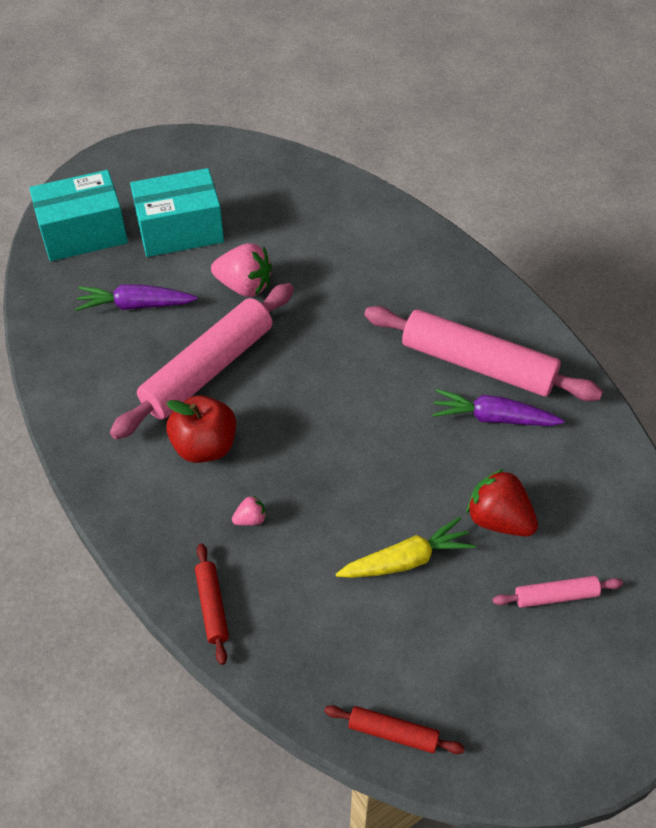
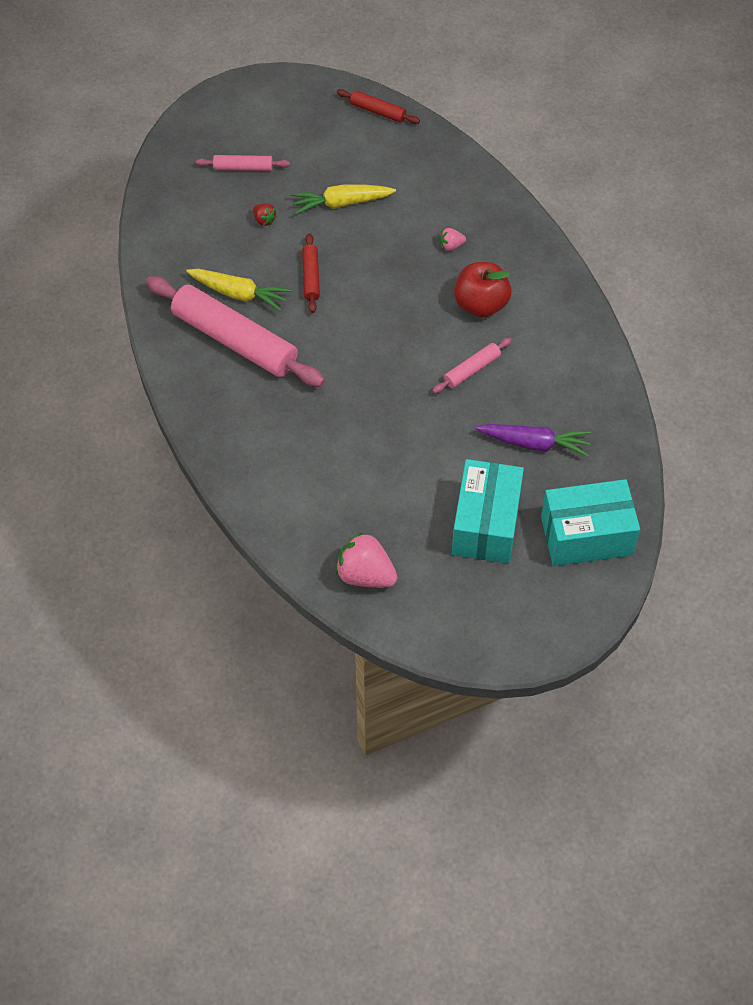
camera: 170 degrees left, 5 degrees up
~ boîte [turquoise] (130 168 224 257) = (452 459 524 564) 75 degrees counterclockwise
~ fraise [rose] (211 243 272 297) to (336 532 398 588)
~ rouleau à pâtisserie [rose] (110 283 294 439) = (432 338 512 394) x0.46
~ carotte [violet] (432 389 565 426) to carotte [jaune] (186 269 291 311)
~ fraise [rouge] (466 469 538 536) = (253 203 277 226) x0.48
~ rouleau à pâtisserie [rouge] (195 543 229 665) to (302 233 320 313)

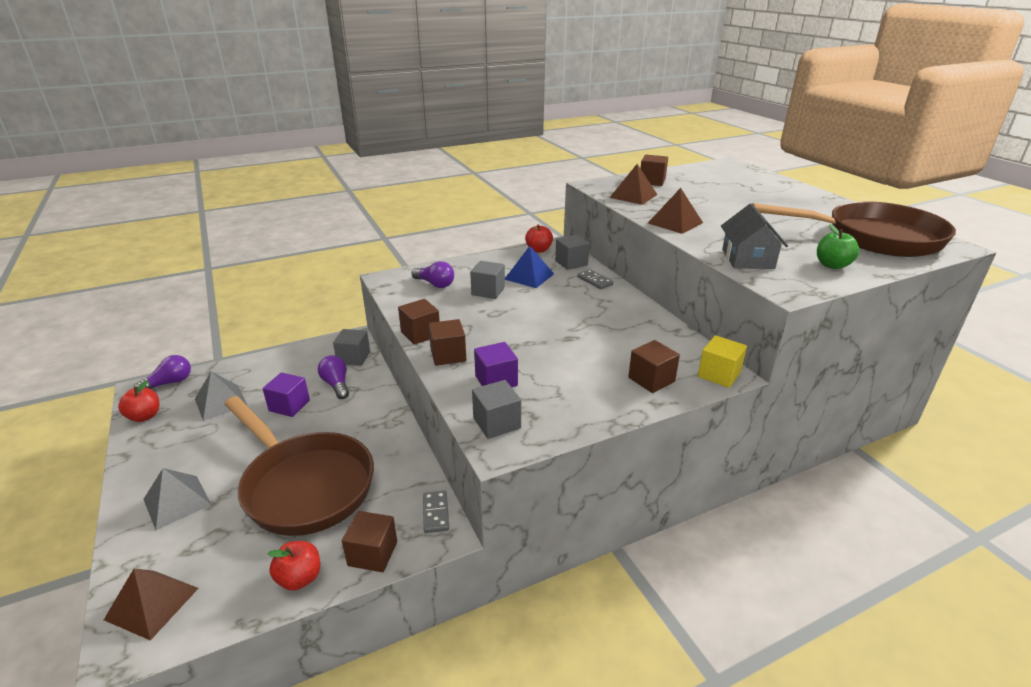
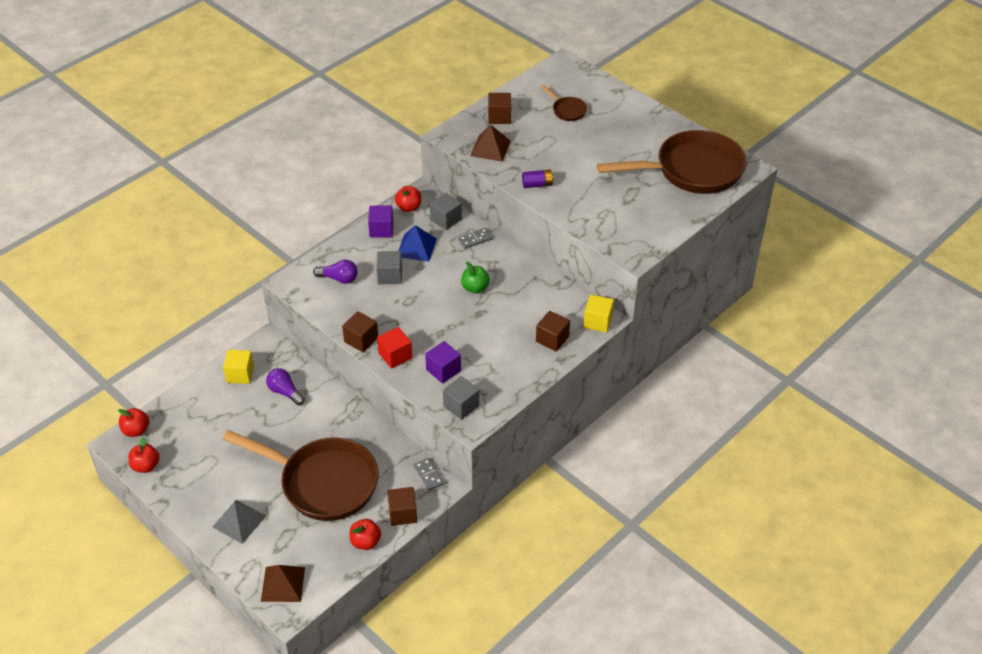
camera: 20 degrees left, 15 degrees up
~ pyramide [marron] (648 188 703 234) to pile [violet] (522 170 554 188)
- maison [gris] (721 204 788 269)
~ pomme [vert] (817 224 859 269) to (461 262 490 293)
~ domino [gris] (577 269 613 289) = (458 228 493 249) 60 degrees counterclockwise
~ cube [marron] (428 319 466 366) to cube [rouge] (377 327 412 368)
- cube [gris] (333 329 370 366)
~ ampoule [violet] (134 355 191 389) to pomme [rouge] (118 408 149 437)
- pyramide [gris] (195 372 248 421)
~ cube [violet] (263 372 310 417) to (368 206 394 238)
+ poêle [marron] (540 85 587 121)
+ cube [jaune] (223 350 254 384)

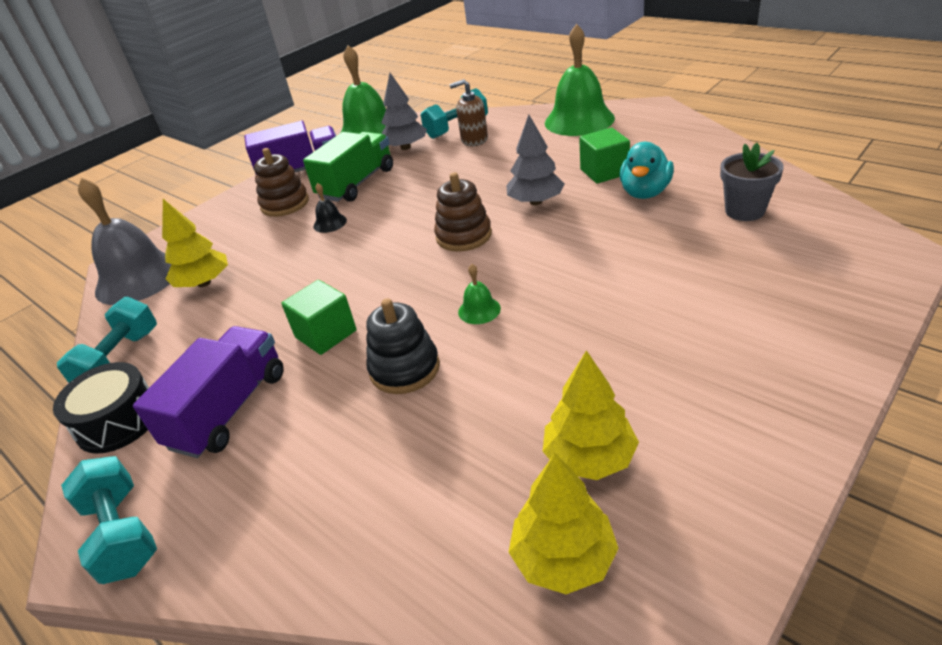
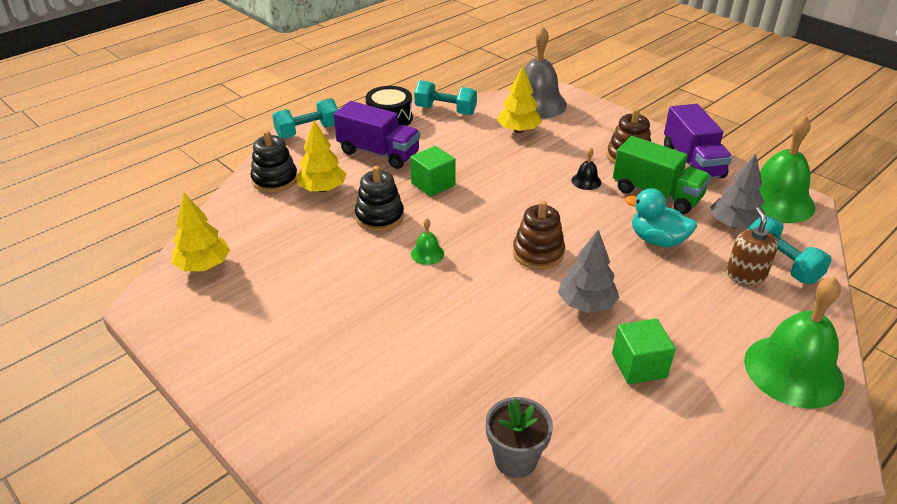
camera: 90 degrees right, 0 degrees up
~ canard [turquoise] (620 142 674 199) to (625 188 697 247)
~ arbre [jaune] (543 350 639 480) to (296 121 346 192)
+ jouet à empiler [noir] (250 130 297 193)

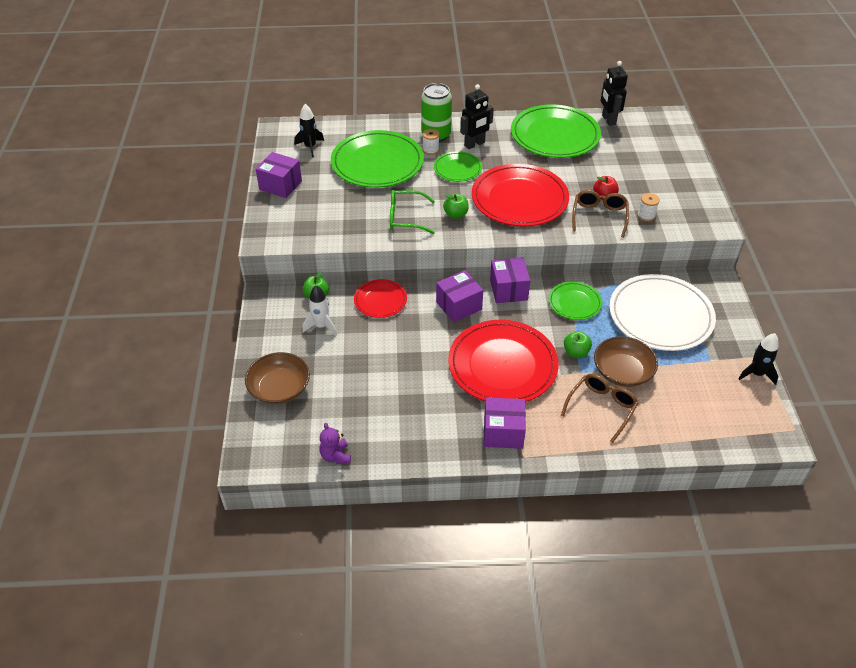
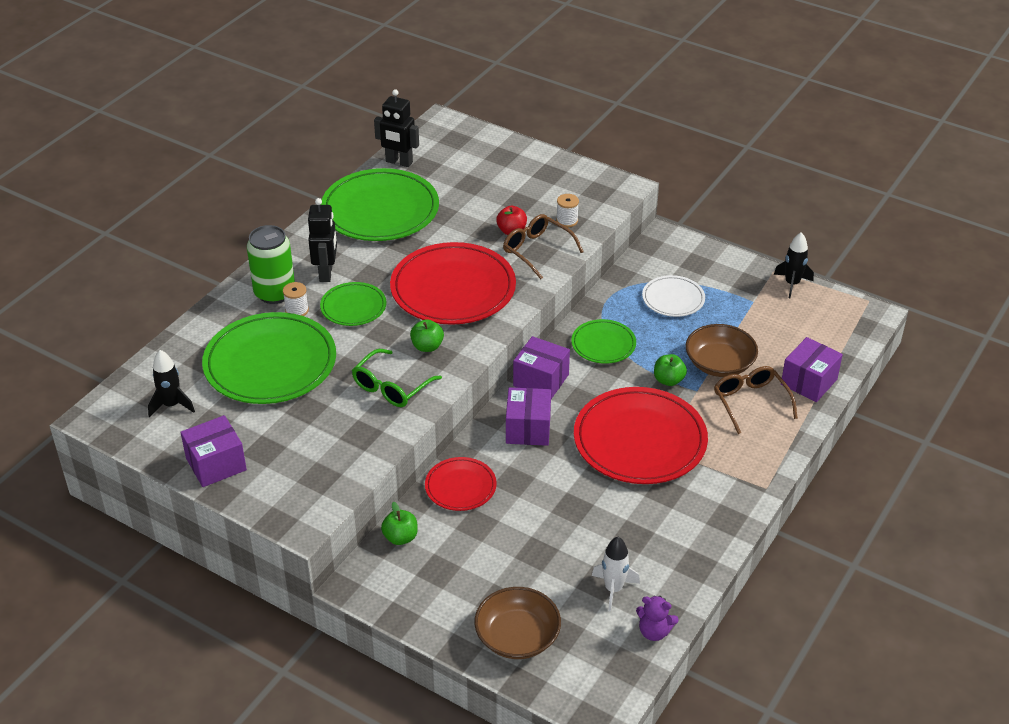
camera: 55 degrees left, 5 degrees down
~ assiette [blanc] (609 274 716 351) = (642 275 705 317) x0.52
~ fusée [blanc] (302 285 337 335) to (592 537 640 612)
~ boîte [violet] (484 397 526 449) to (781 337 843 402)

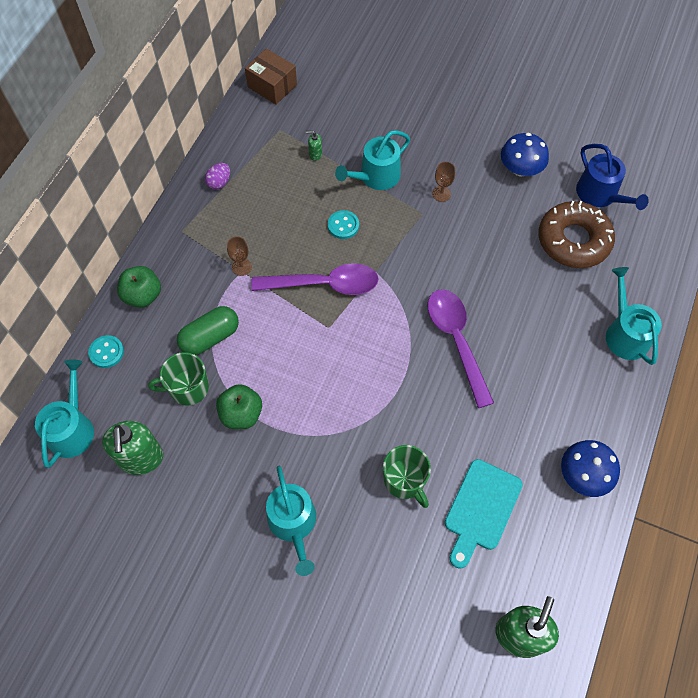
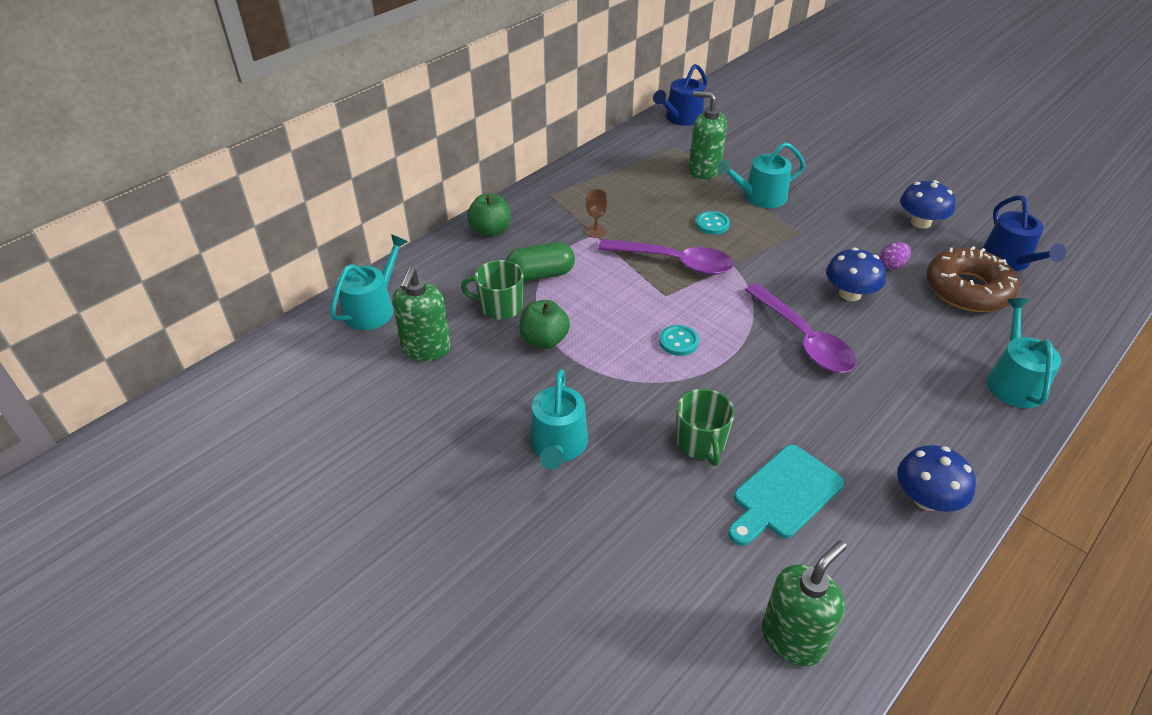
camera: 20 degrees right, 20 degrees down
~ boîte [marron] (245 48 297 105) to arrosoir [bleu] (653 64 707 126)
~ distributeur de savon [vert] (306 131 322 161) = (689 91 727 179) x2.31
- verre à pied [marron] (432 162 455 202)
~ œuf [violet] (205 163 230 190) to (879 242 911 270)
~ cuillère [violet] (428 289 494 408) = (745 283 856 373) 150 degrees clockwise
~ bouton [turquoise] (88 335 124 368) to (659 325 699 356)
+ champignon [bleu] (826 248 886 301)

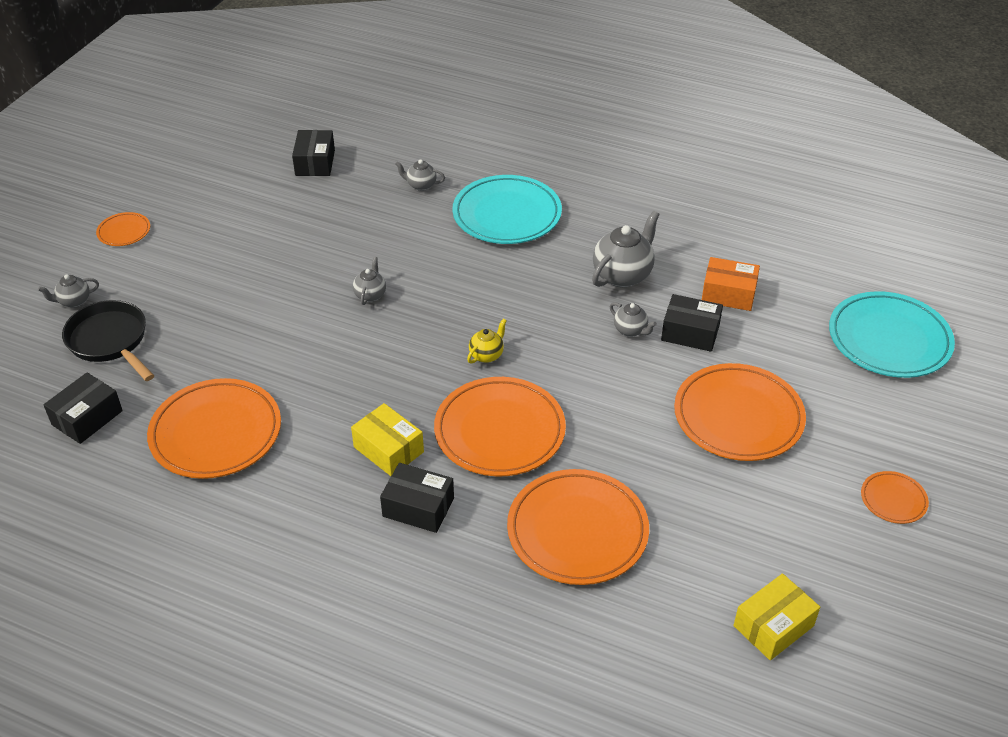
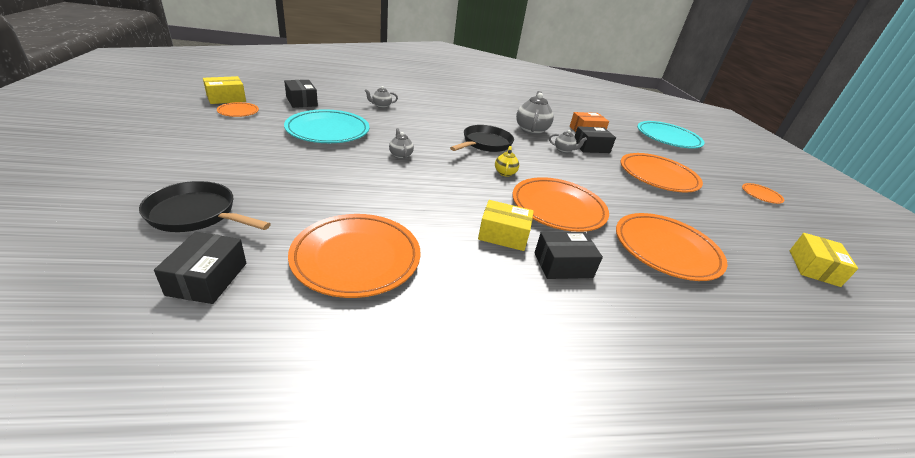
camera: 35 degrees left, 10 degrees down
~ assiette [turquoise] (452 175 562 244) to (284 109 369 143)
~ assiette [orange] (96 212 150 246) to (217 102 259 117)
- théière [gris] (38 274 99 308)
+ boîte [jaune] (203 76 246 104)
+ poêle [noir] (450 125 514 152)

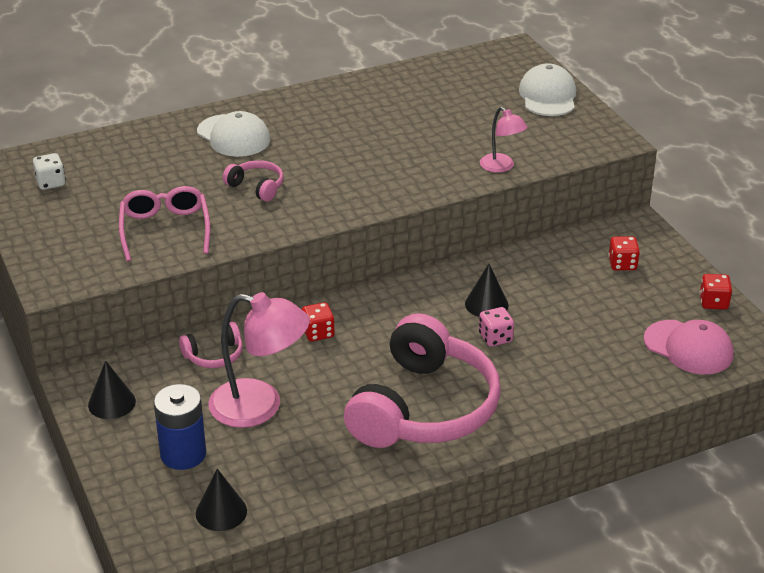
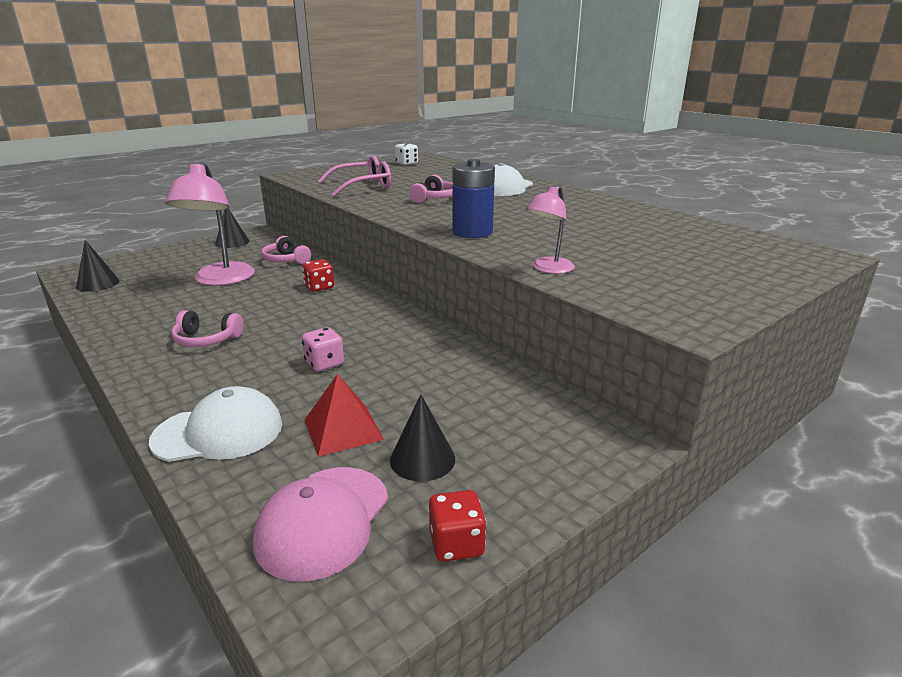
camera: 75 degrees right, 10 degrees down
~ casquette [blanc] (519 63 576 116) to (149 386 282 462)
- dé [rouge] (608 236 640 270)
~ cône [noir] (465 264 509 317) to (390 394 455 481)
~ casque audio [rose] (344 313 501 448) = (171 310 243 347) x0.41
~ pile [bleu] (154 384 206 470) to (452 159 495 238)
+ pyramide [rouge] (304 374 384 457)

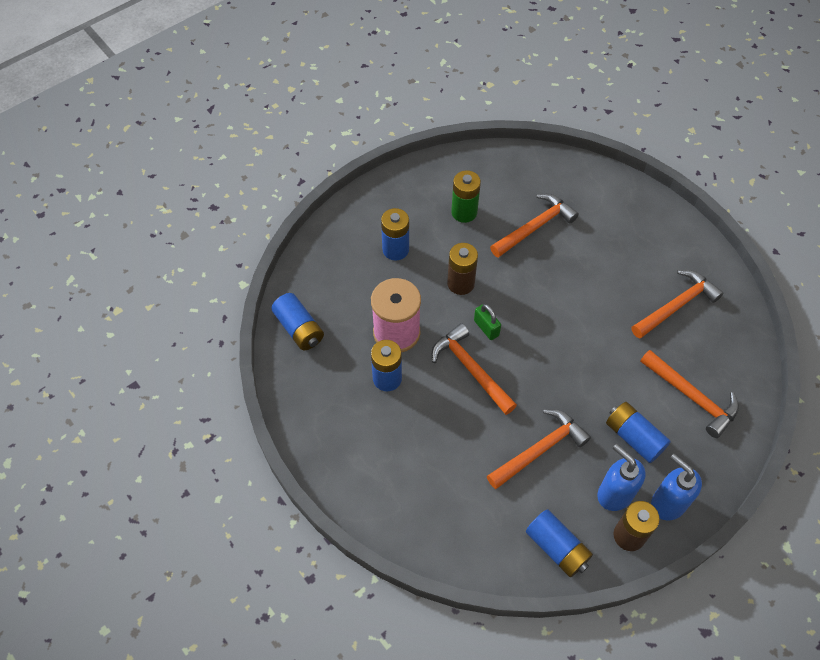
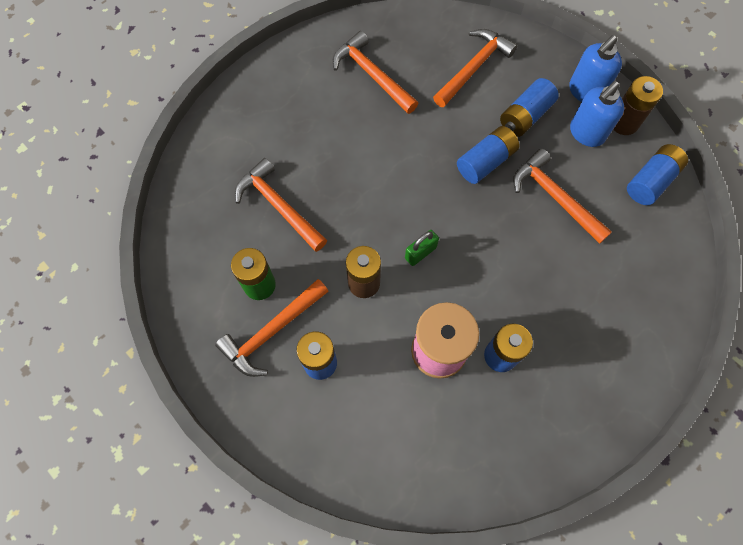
camera: 95 degrees left, 10 degrees up
~ pile [bleu] (271 293 324 350) to (457 126 519 184)
~ marteau [orange] (432 323 517 415) to (215 279 329 377)

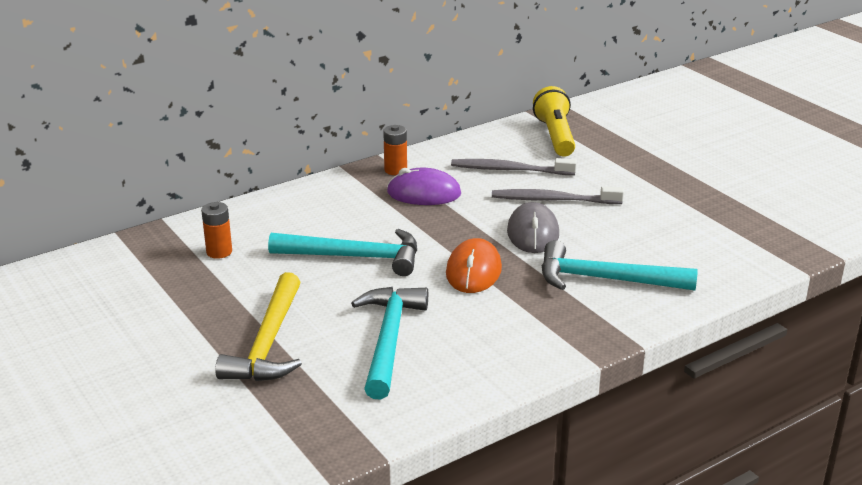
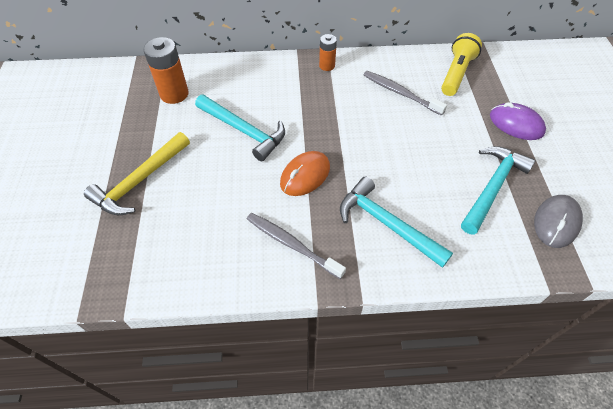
camera: 30 degrees right, 25 degrees up
~ souris [violet] (387 168 461 205) to (490 102 546 140)
~ brosse à dents [gris] (492 187 624 204) to (247 213 346 279)
~ pile [orange] (201 202 232 259) = (143 37 189 104) x1.71
~ souris [gris] (507 202 559 253) to (534 195 583 248)
~ marteau [turquoise] (351 287 428 399) to (461 146 536 235)

